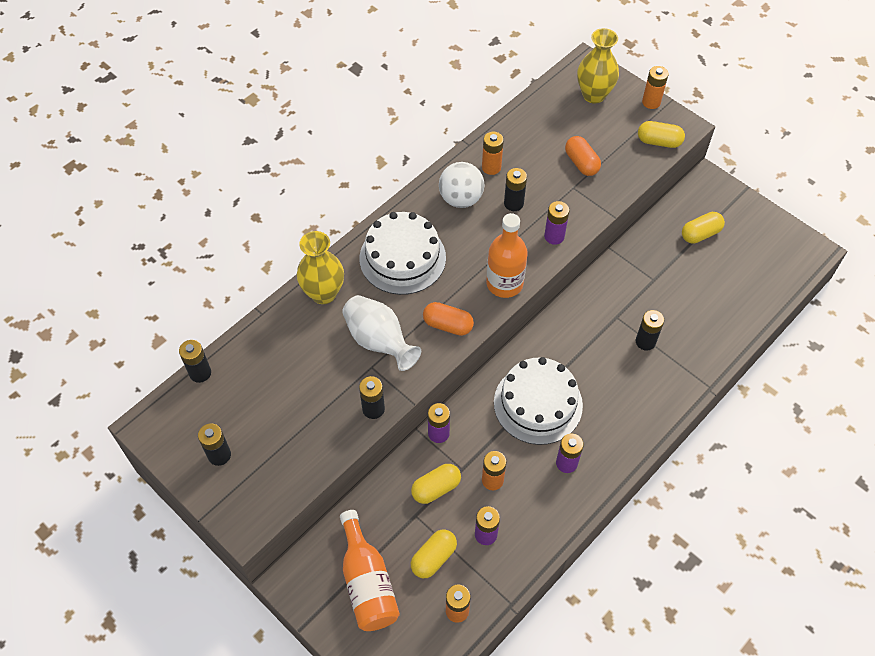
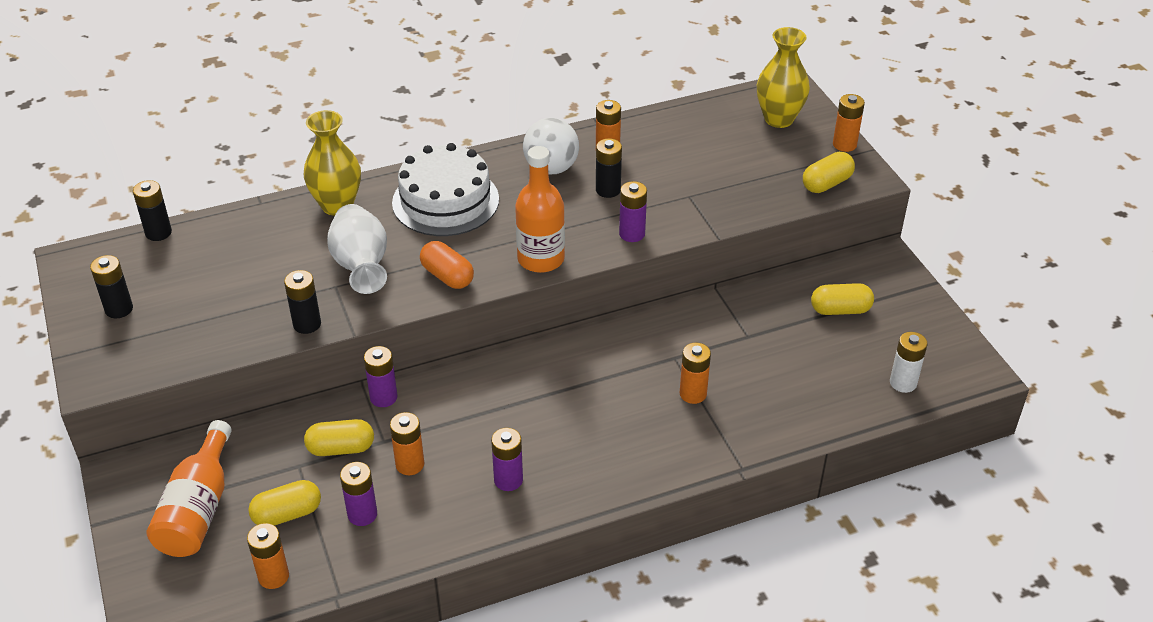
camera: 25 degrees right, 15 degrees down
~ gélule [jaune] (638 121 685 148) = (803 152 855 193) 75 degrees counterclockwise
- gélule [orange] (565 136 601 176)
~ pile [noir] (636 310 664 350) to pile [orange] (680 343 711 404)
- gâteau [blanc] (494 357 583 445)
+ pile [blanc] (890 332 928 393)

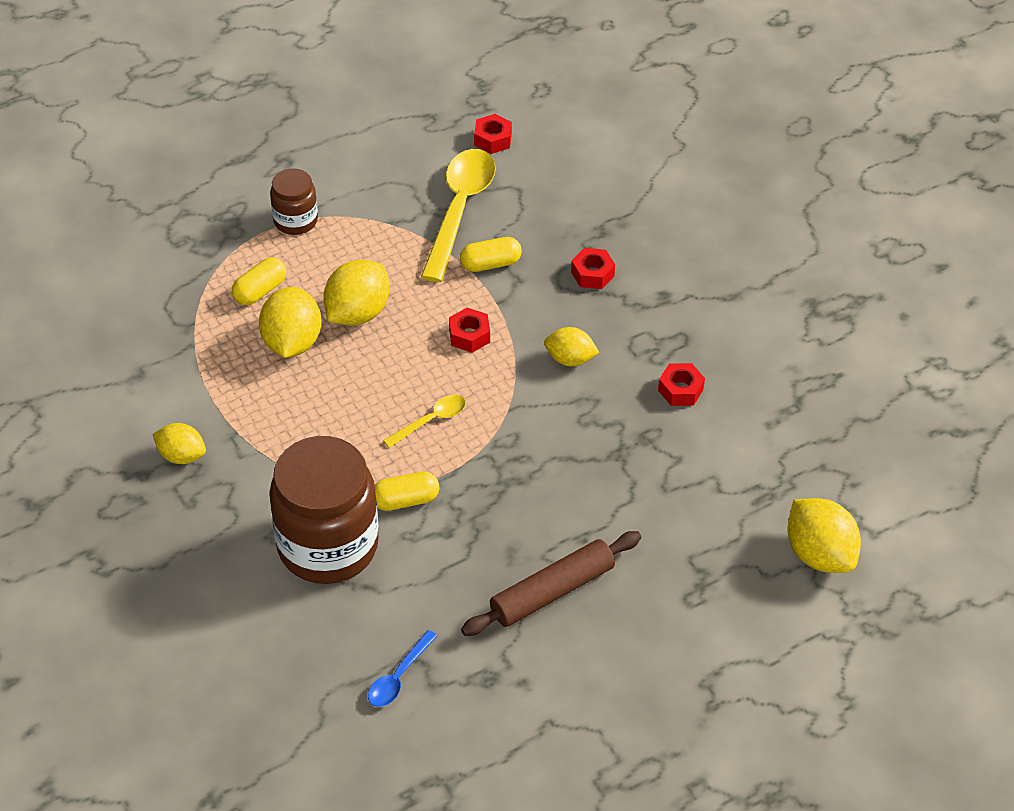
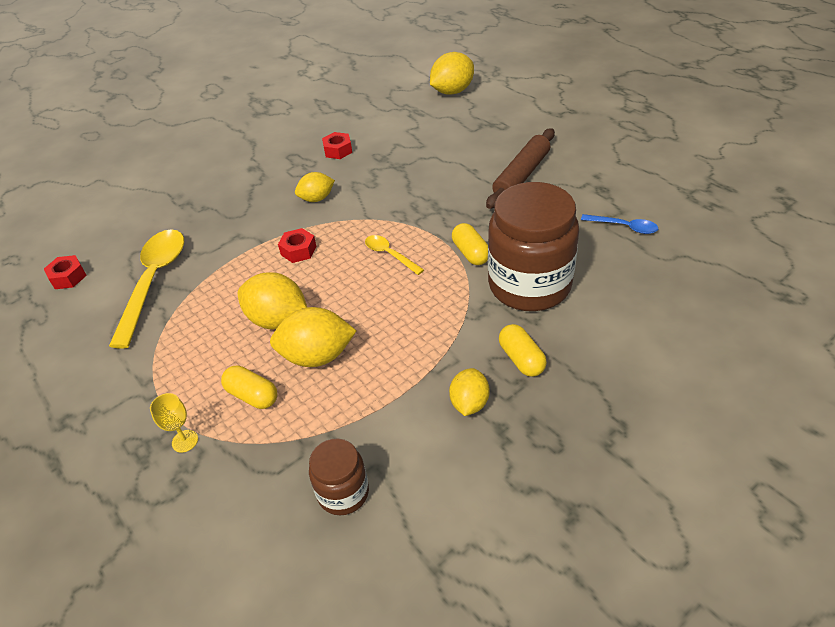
camera: 95 degrees left, 5 degrees down
~ cuillère [jaune] (421 149 496 282) = (109 229 184 348) 90 degrees clockwise
~ bocal [marron] (270 168 318 235) to (309 439 369 515)
~ gélule [jaune] (460 237 522 272) to (499 324 547 377)
- écrou [rouge] (571 248 615 289)
~ citron [jaune] (544 327 600 366) = (295 172 335 202) 60 degrees clockwise
~ rouleau à pâtisserie [marron] (461 531 641 636) = (486 128 555 209) 75 degrees clockwise
+ verre à pied [jaune] (150 393 198 453)

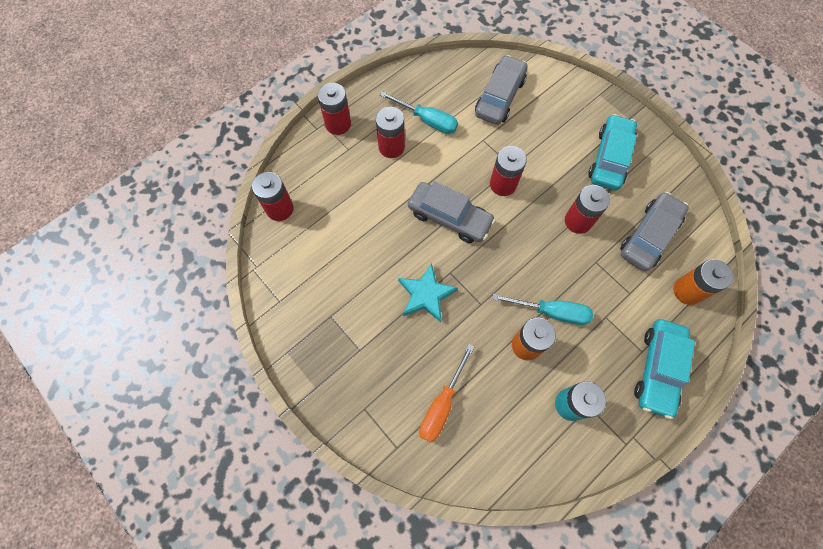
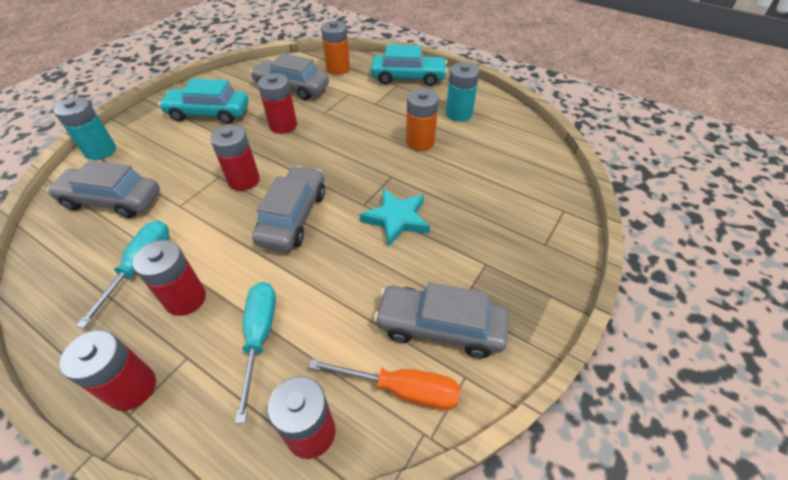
camera: 105 degrees left, 20 degrees down
~ tournevis [turquoise] (492 294 593 325) to (235 282 276 424)
~ tournevis [orange] (419 344 475 443) to (308 359 460 410)
+ pile [turquoise] (53 97 116 160)
+ voiture [gris] (374 282 509 358)

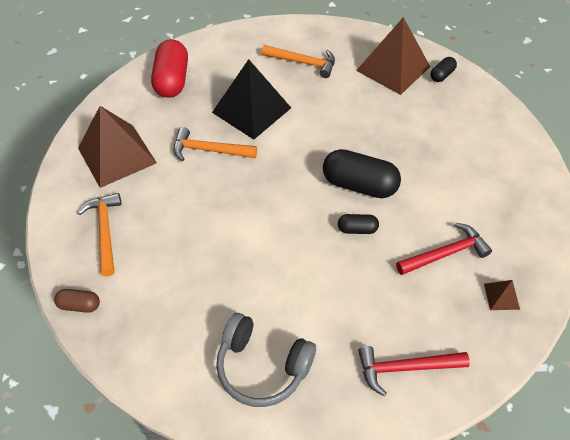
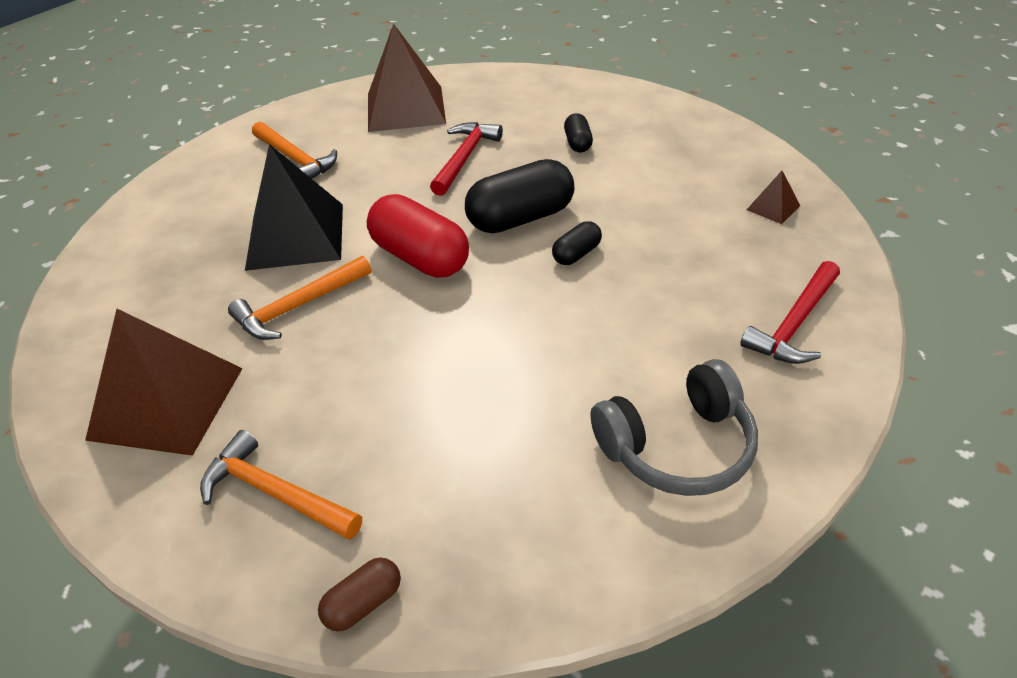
camera: 45 degrees left, 10 degrees down
~ gélule [rouge] (151 39 188 98) to (367 194 469 278)
~ marteau [orange] (262 45 335 78) = (252 122 337 179) 75 degrees clockwise
~ gélule [noir] (431 57 457 82) to (564 113 593 153)
~ marteau [rouge] (396 223 492 275) to (430 122 503 196)

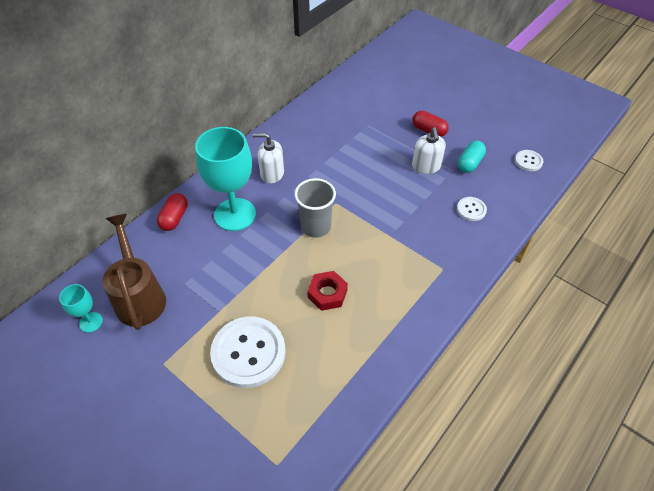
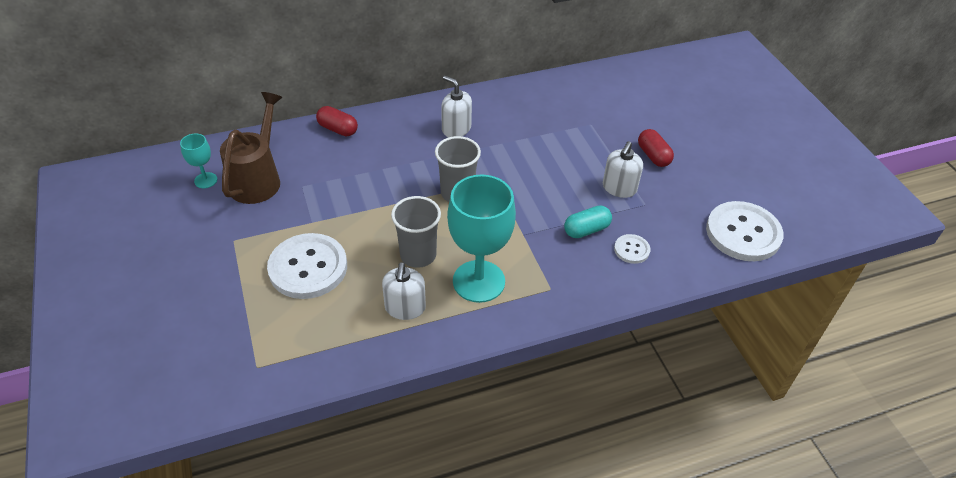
camera: 30 degrees right, 5 degrees down
~ verre à pied [turquoise] (195 127 256 231) to (447 175 516 303)
~ gélule [turquoise] (458 141 486 173) to (564 206 612 238)
~ bouton [blanc] (515 150 543 171) = (706 201 784 261) x2.12
~ gélule [rouge] (157 193 188 231) = (316 106 358 137) 75 degrees clockwise
~ écrou [rouge] (307 271 348 311) to gobelet [gris] (391 196 441 268)
+ distributeur de savon [blanc] (382 262 426 320)

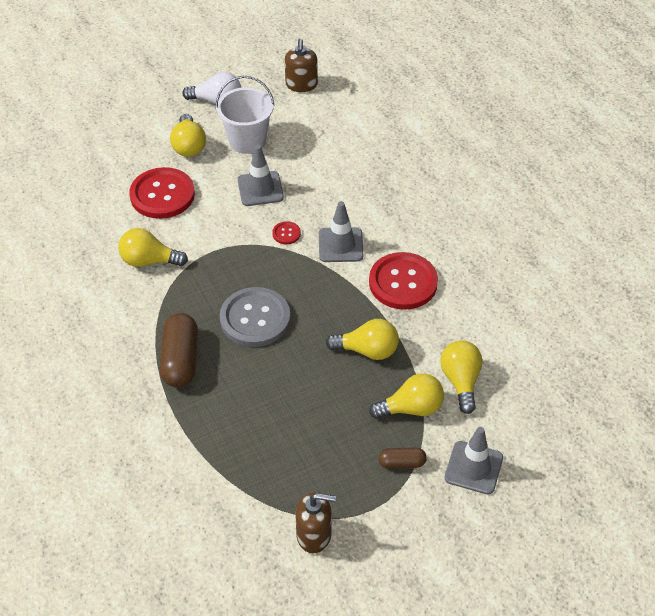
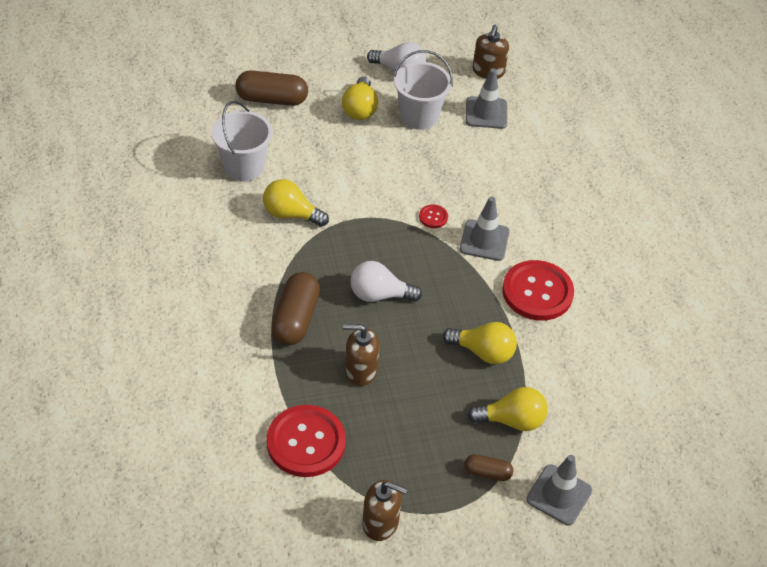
camera: 10 degrees right, 0 degrees up
~ cône de chantier [gris] (238 145 284 206) to (466 68 507 129)
~ bouton [rouge] (129 167 195 219) to (267 405 346 477)
~ bouton [gris] (220 287 290 347) to ampoule [blanc] (350 261 422 302)
- ampoule [jaune] (440 340 483 414)
+ gélule [marron] (235 70 308 106)
+ seau [blanc] (211 101 273 182)
+ distributeur de savon [marron] (343 324 380 386)

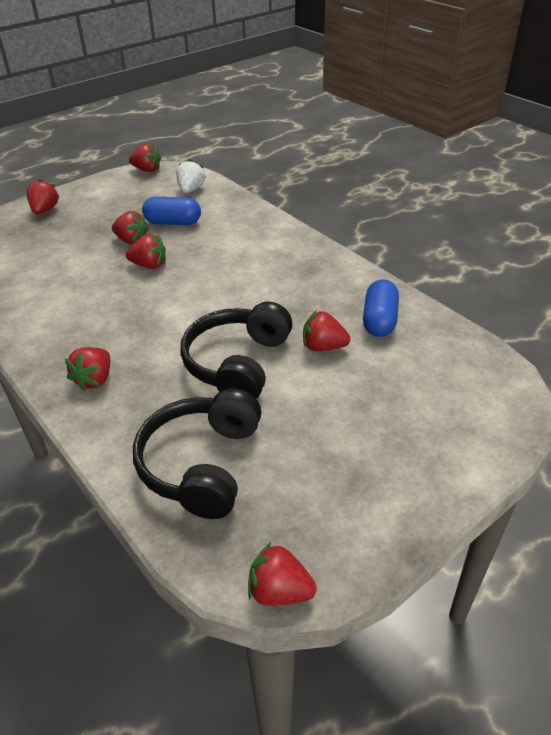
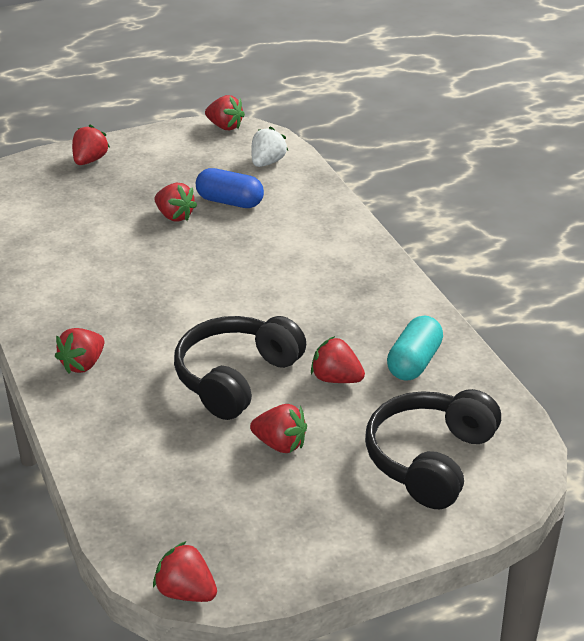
camera: 15 degrees right, 5 degrees down
~ fraise [rouge] (126 234 166 269) to (250 404 307 453)
~ gélule [bleu] (363 279 399 337) to gélule [turquoise] (387 316 443 381)
~ casque audio [noir] (133 388 261 519) to (365 389 501 509)

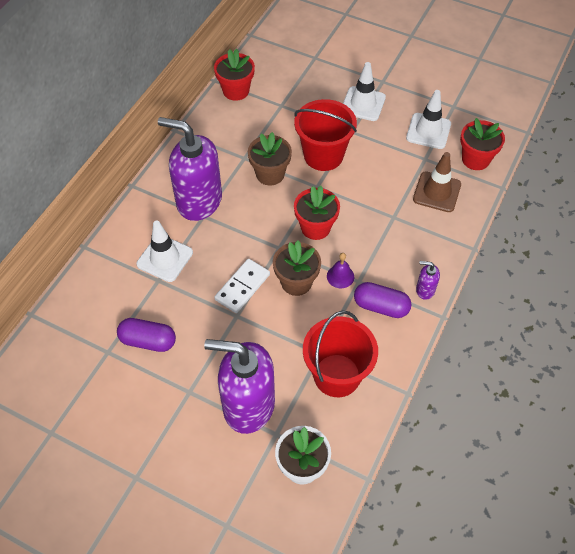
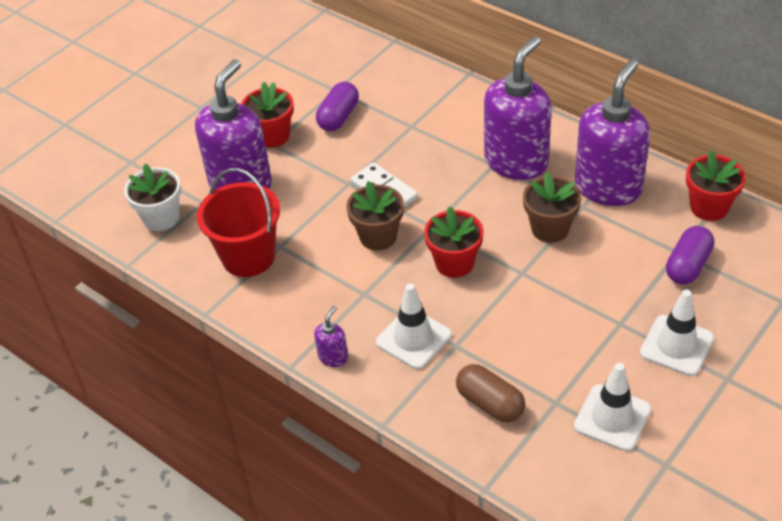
camera: 105 degrees right, 10 degrees down
- seau [rouge] (294 99 357 171)
~ pot de fleurs [rouge] (460 118 505 170) to (241 82 294 148)
~ cône de chantier [marron] (413 152 461 212) to gélule [marron] (456 364 525 422)
~ cône de chantier [blanc] (137 220 193 282) to (376 283 451 369)
- cloche [violet] (327 253 354 288)
~ gélule [violet] (354 282 412 318) to (666 226 715 284)
+ distributeur de savon [violet] (575 59 650 206)

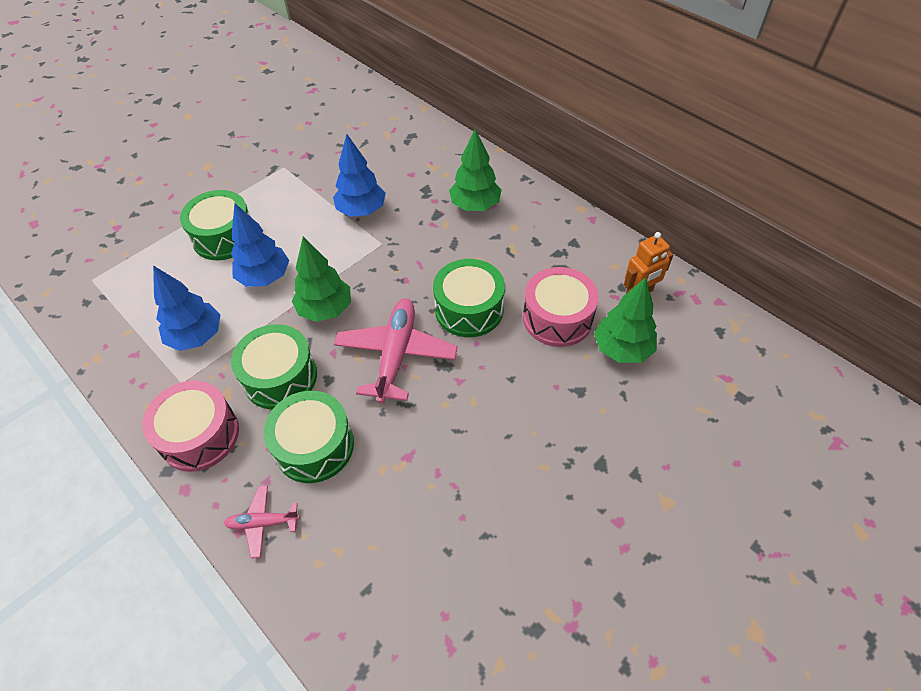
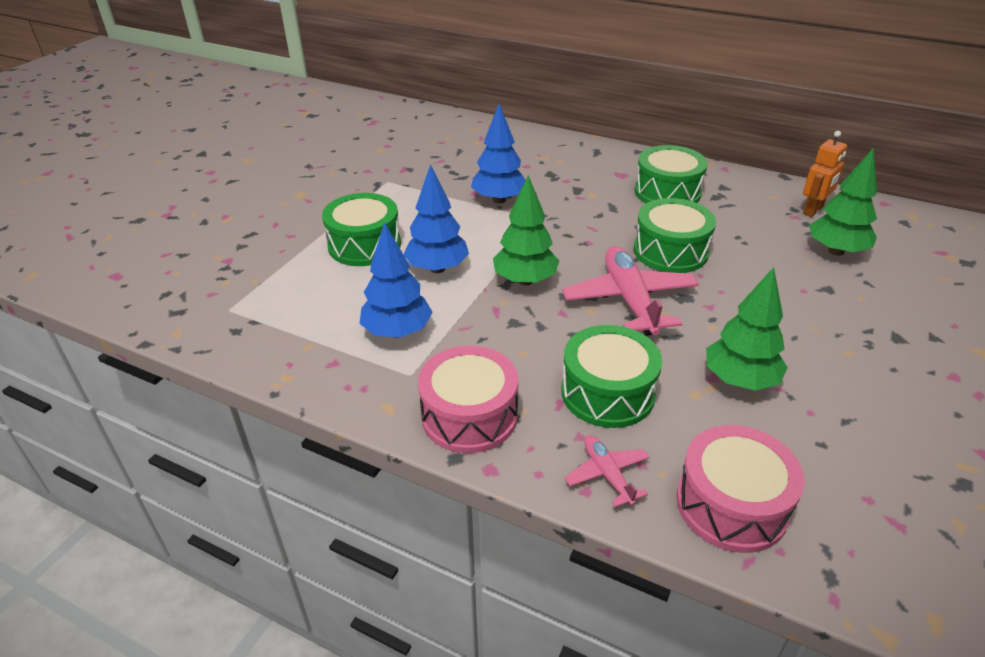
camera: 20 degrees left, 15 degrees down
~ arbre [vert] (449 128 502 211) to (706 267 788 391)
~ tambour [rose] (523 267 599 347) to (677 425 805 553)
~ tambour [vert] (231 324 317 409) to (635 145 708 203)
~ avion [rose] (224 485 300 558) = (564 435 650 507) 90 degrees clockwise

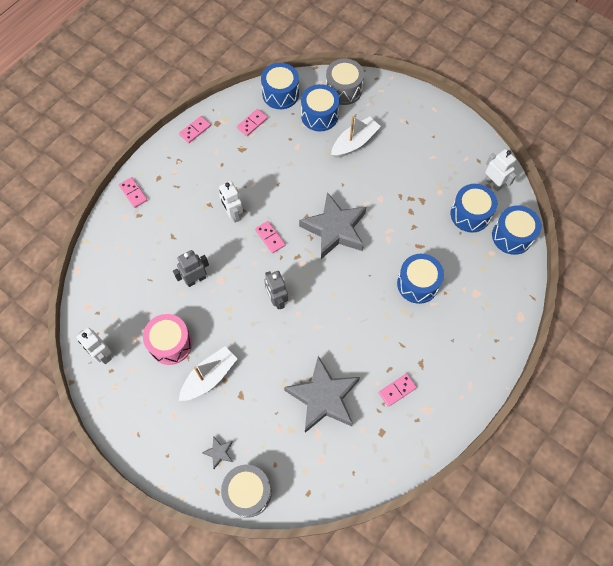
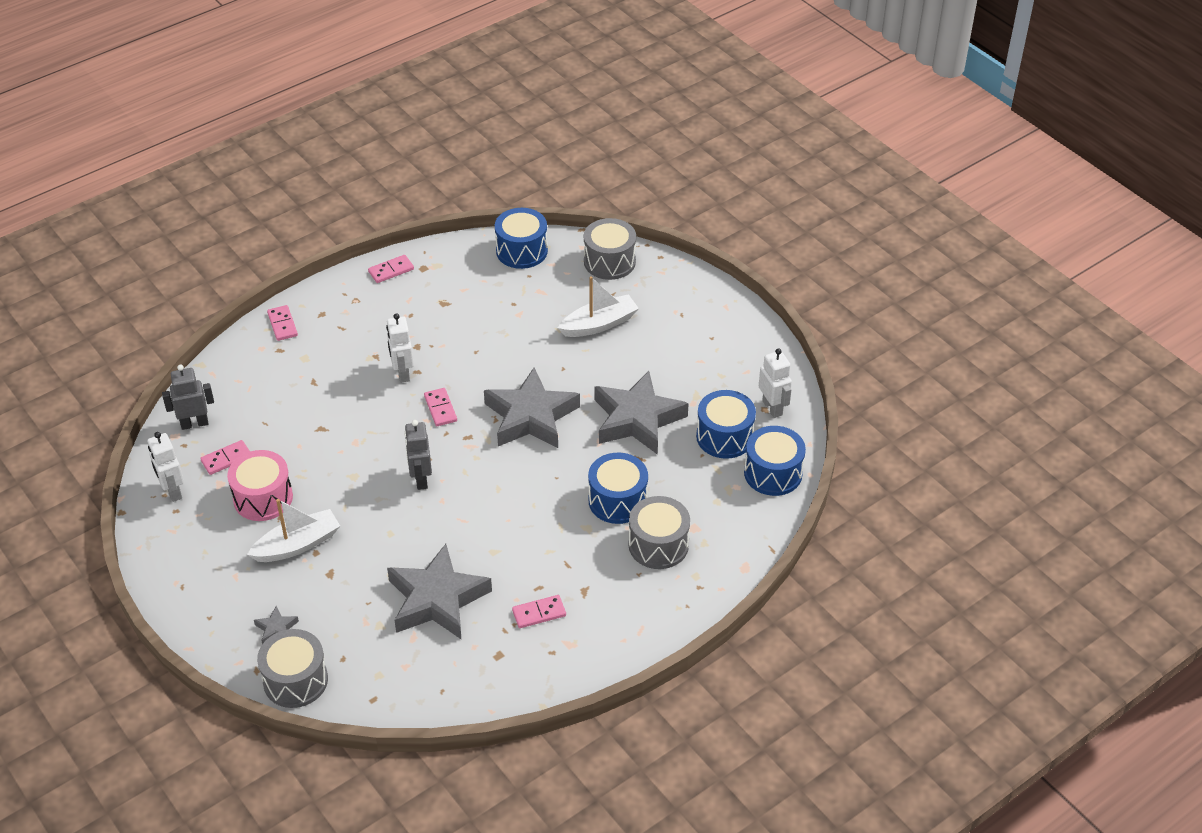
camera: 15 degrees right, 20 degrees down
- tambour [bleu] (301 84 340 131)
~ domino [rose] (237 109 268 136) to (200 440 250 475)
~ robot [gris] (173 250 209 287) to (162 365 214 430)
+ étoile [gris] (594 371 689 455)
+ tambour [gris] (628 496 690 569)

